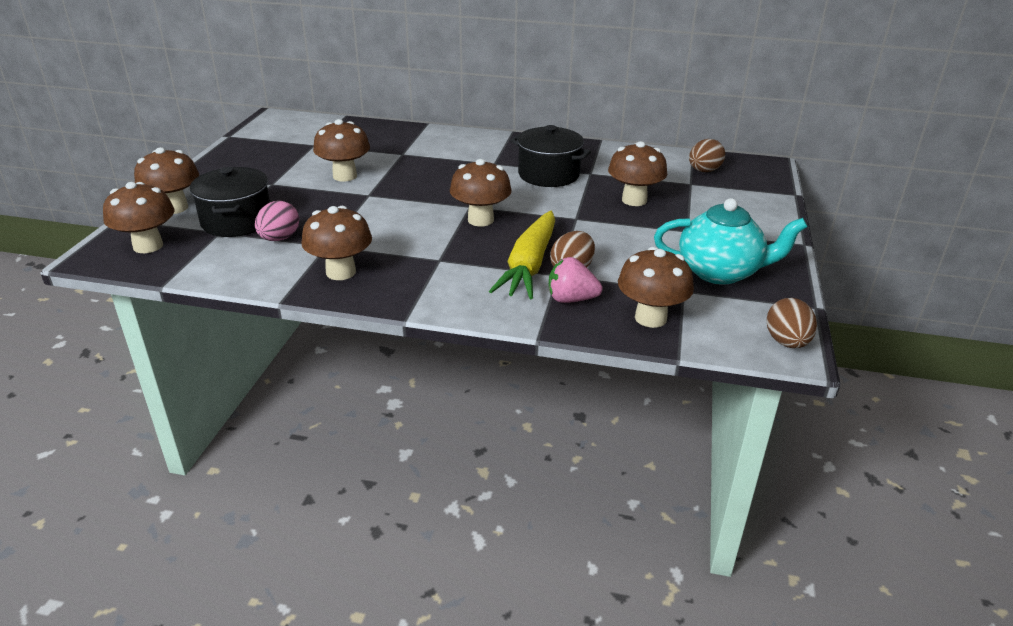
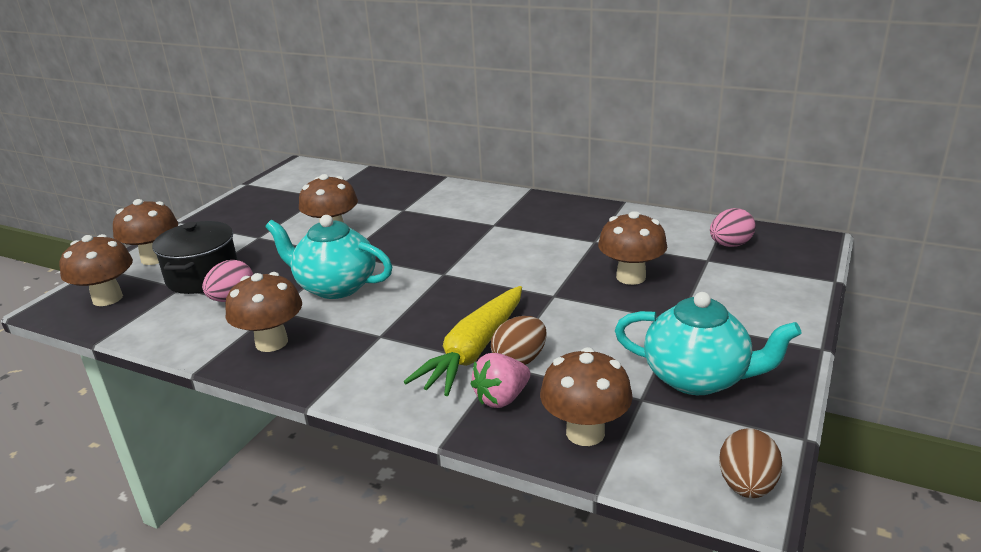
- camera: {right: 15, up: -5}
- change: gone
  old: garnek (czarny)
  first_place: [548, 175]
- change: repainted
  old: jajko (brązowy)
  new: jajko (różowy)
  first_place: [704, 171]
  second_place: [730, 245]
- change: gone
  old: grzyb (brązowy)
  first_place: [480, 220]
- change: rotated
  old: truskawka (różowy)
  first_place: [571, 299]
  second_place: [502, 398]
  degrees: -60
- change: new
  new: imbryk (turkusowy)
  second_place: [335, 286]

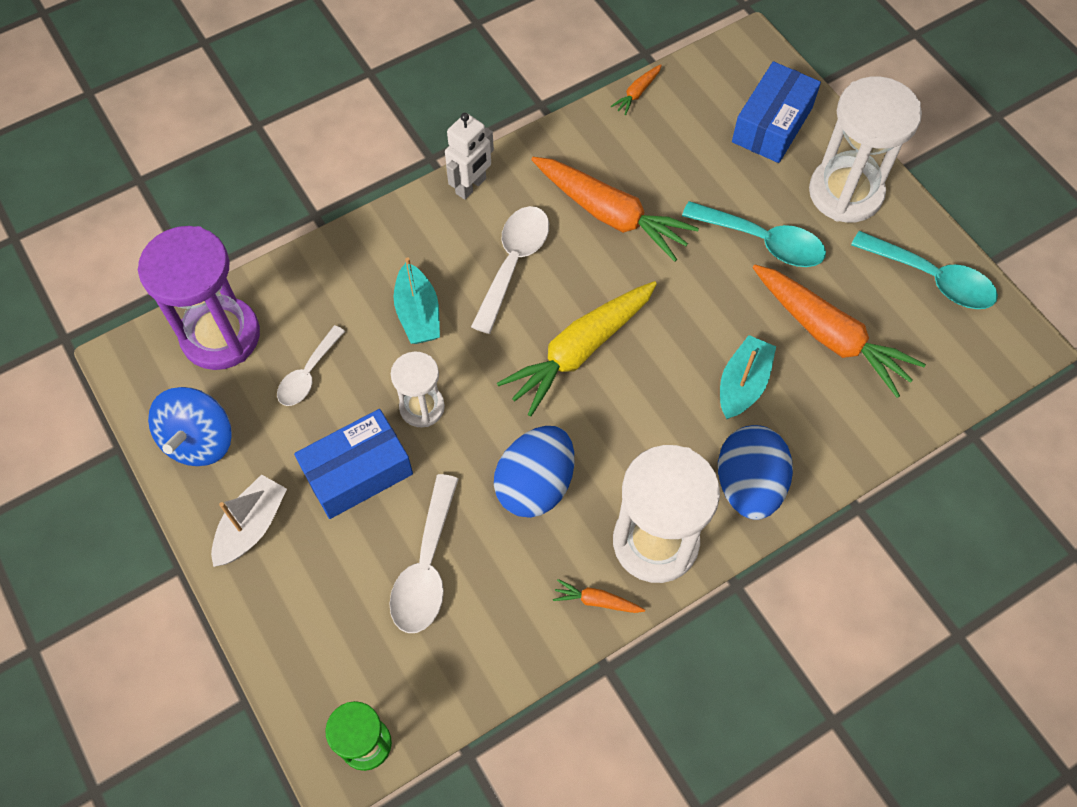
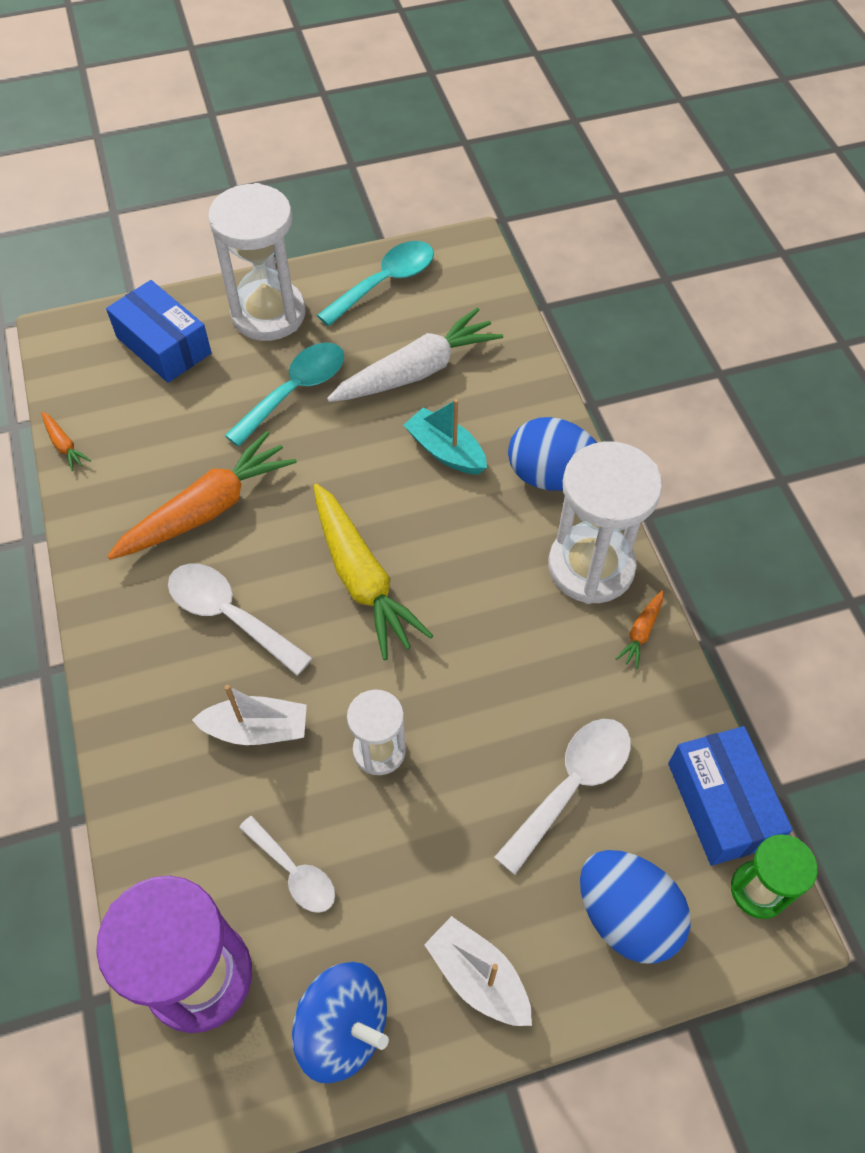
- camera: {right: -75, up: -5}
- change: gone
  old: robot (biały)
  first_place: [471, 186]
- change: repainted
  old: łódka (turkusowy)
  new: łódka (biały)
  first_place: [418, 314]
  second_place: [257, 729]
- change: repainted
  old: marchewka (pomarańczowy)
  new: marchewka (biały)
  first_place: [829, 335]
  second_place: [417, 371]
- change: shifted
  old: pudełko (niebieski)
  first_place: [358, 472]
  second_place: [721, 804]
- change: shifted
  old: jajko (niebieski)
  first_place: [535, 485]
  second_place: [626, 915]
- change: rotated
  old: łyżka (biały)
  first_place: [426, 566]
  second_place: [571, 786]
  degrees: -75

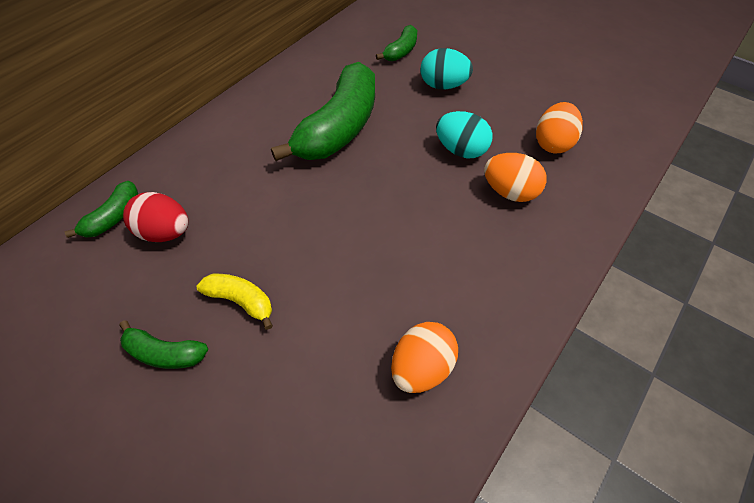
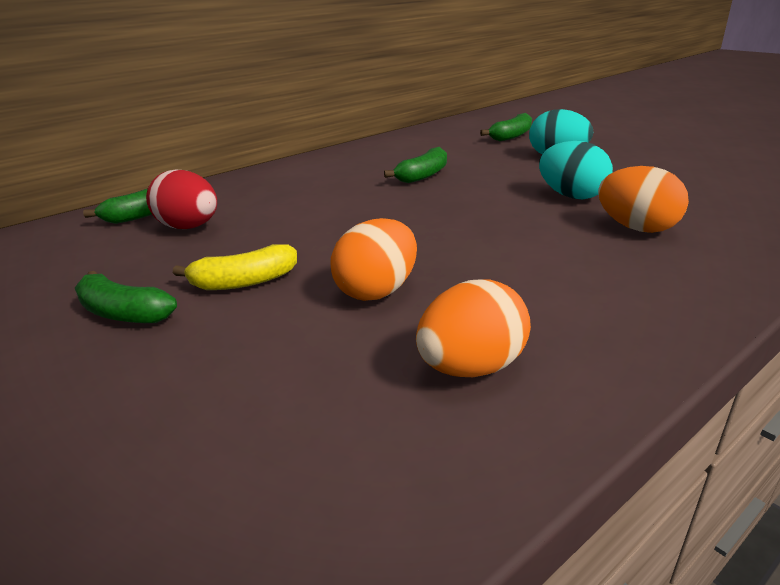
- camera: {right: 15, up: -25}
- change: scaled
  old: banan (zielony)
  first_place: [339, 128]
  second_place: [423, 175]
  factor: 0.47
- change: shifted
  old: jajko (pomarańczowy)
  first_place: [553, 143]
  second_place: [377, 291]
- change: rotated
  old: banan (żółty)
  first_place: [241, 301]
  second_place: [244, 282]
  degrees: 120

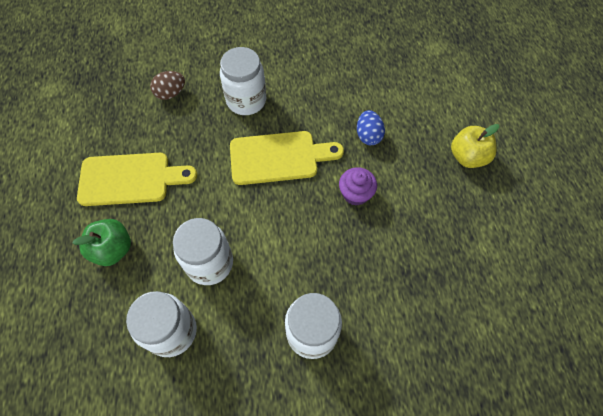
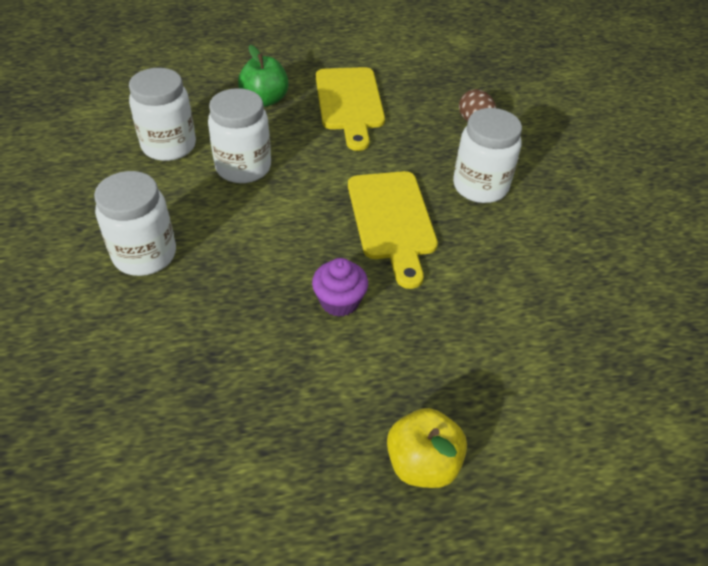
- camera: {right: 85, up: -15}
- change: gone
  old: jajko (niebieski)
  first_place: [368, 136]

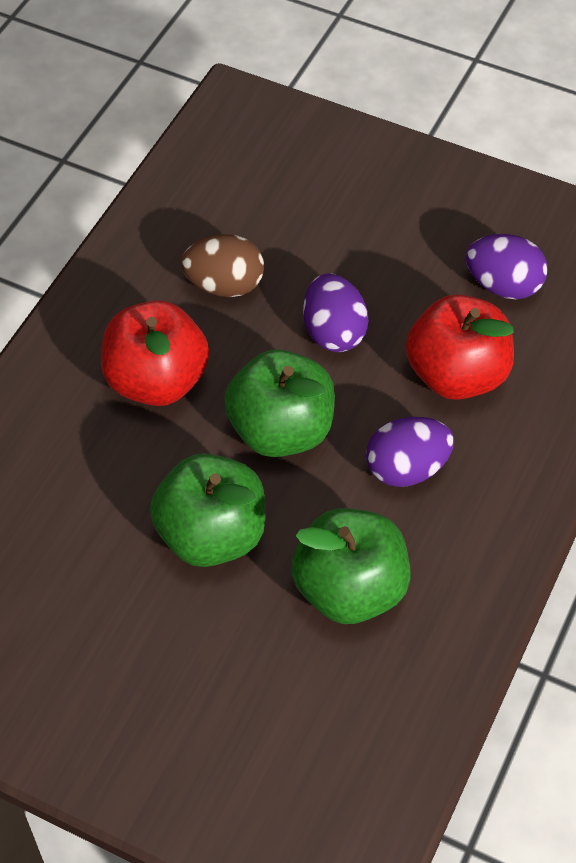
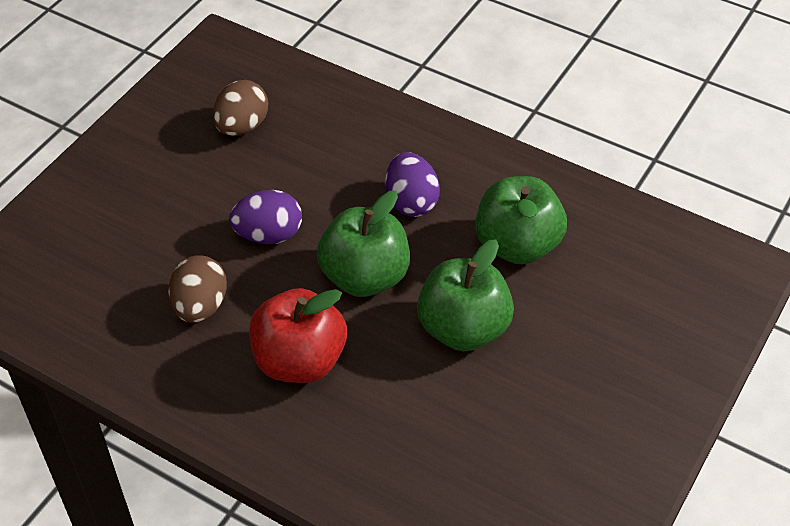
- camera: {right: -85, up: -5}
- change: repainted
  old: jajko (fioletowy)
  new: jajko (brązowy)
  first_place: [503, 285]
  second_place: [242, 127]
- change: gone
  old: jabłko (czerwony)
  first_place: [456, 375]

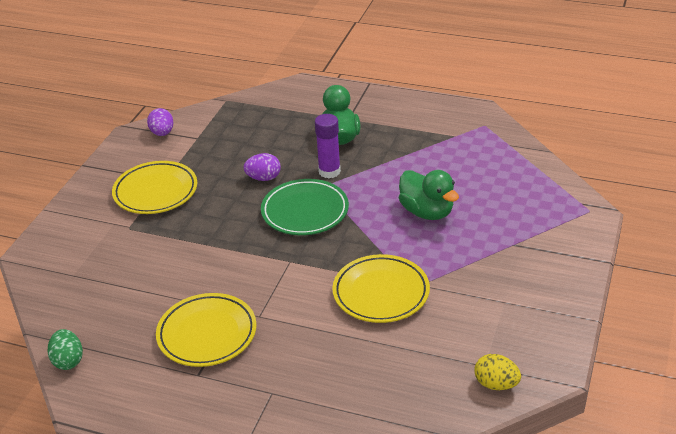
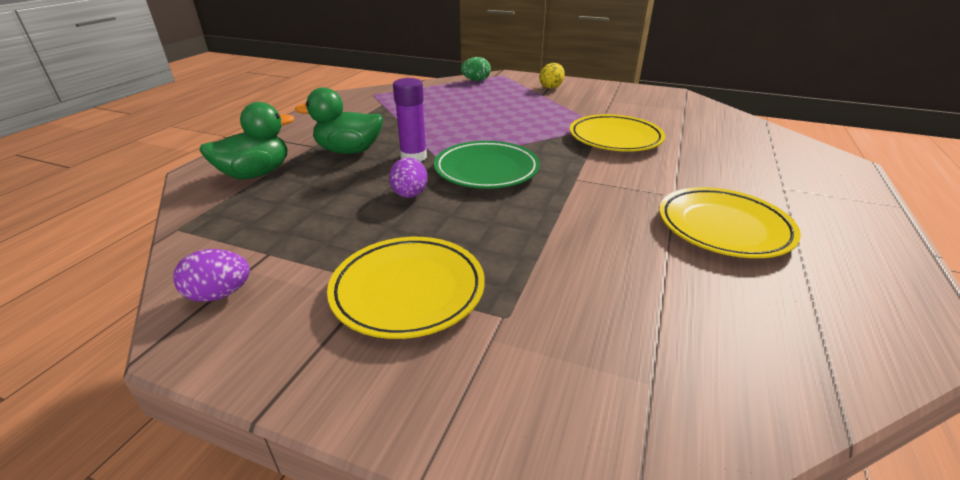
- camera: {right: -90, up: -5}
- change: shifted
  old: kaczka (zielony)
  first_place: [427, 212]
  second_place: [256, 174]
- change: shifted
  old: jajko (zielony)
  first_place: [68, 360]
  second_place: [476, 80]
- change: shifted
  old: jajko (żółty)
  first_place: [496, 384]
  second_place: [551, 87]

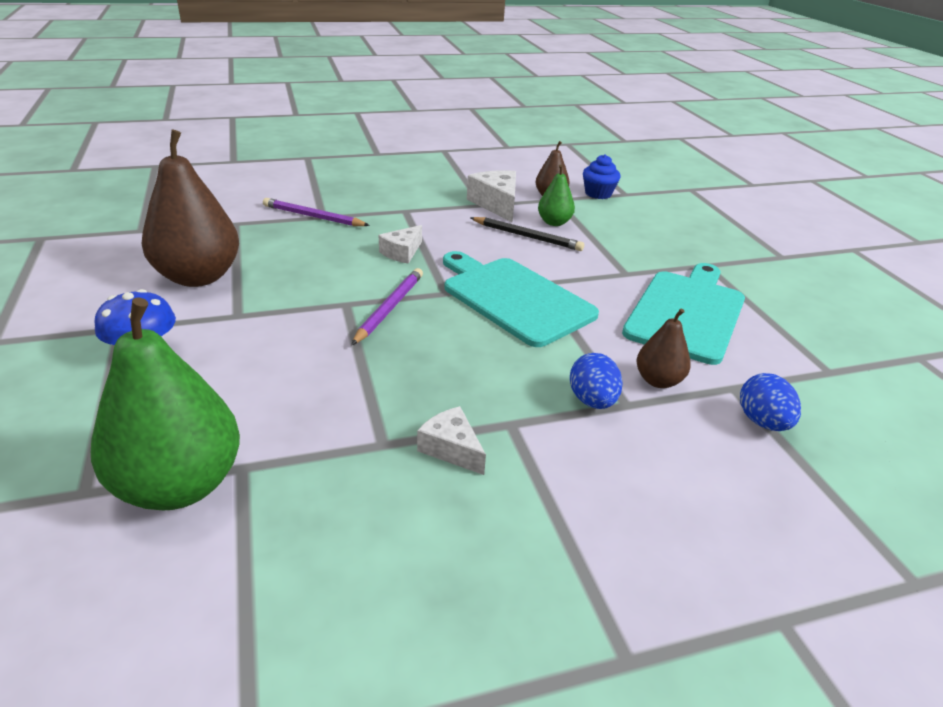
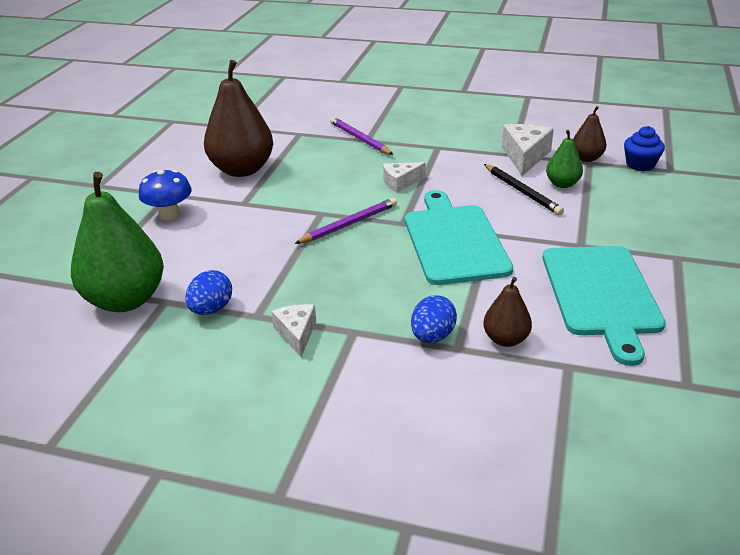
- camera: {right: 35, up: 0}
- change: rotated
  old: deska do krojenia (turkusowy)
  first_place: [687, 313]
  second_place: [601, 294]
  degrees: 120
- change: shifted
  old: jajko (niebieski)
  first_place: [762, 422]
  second_place: [211, 309]

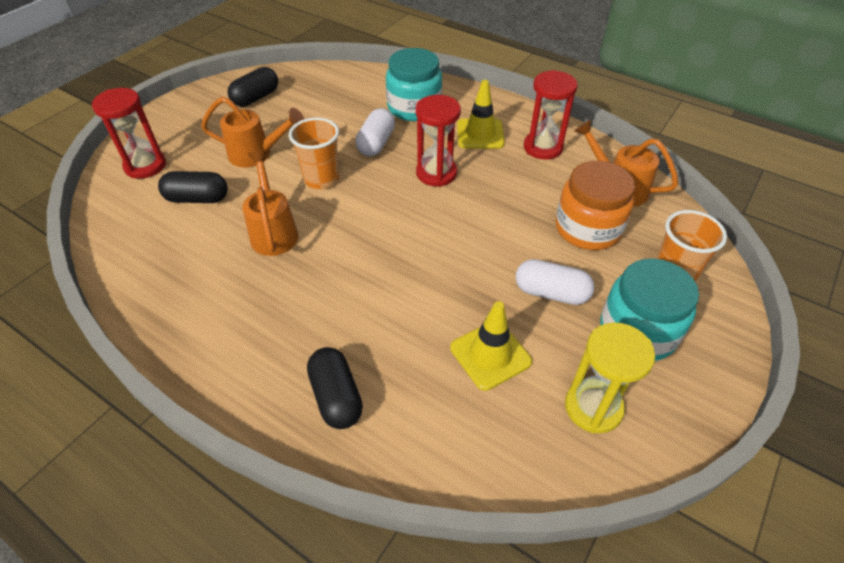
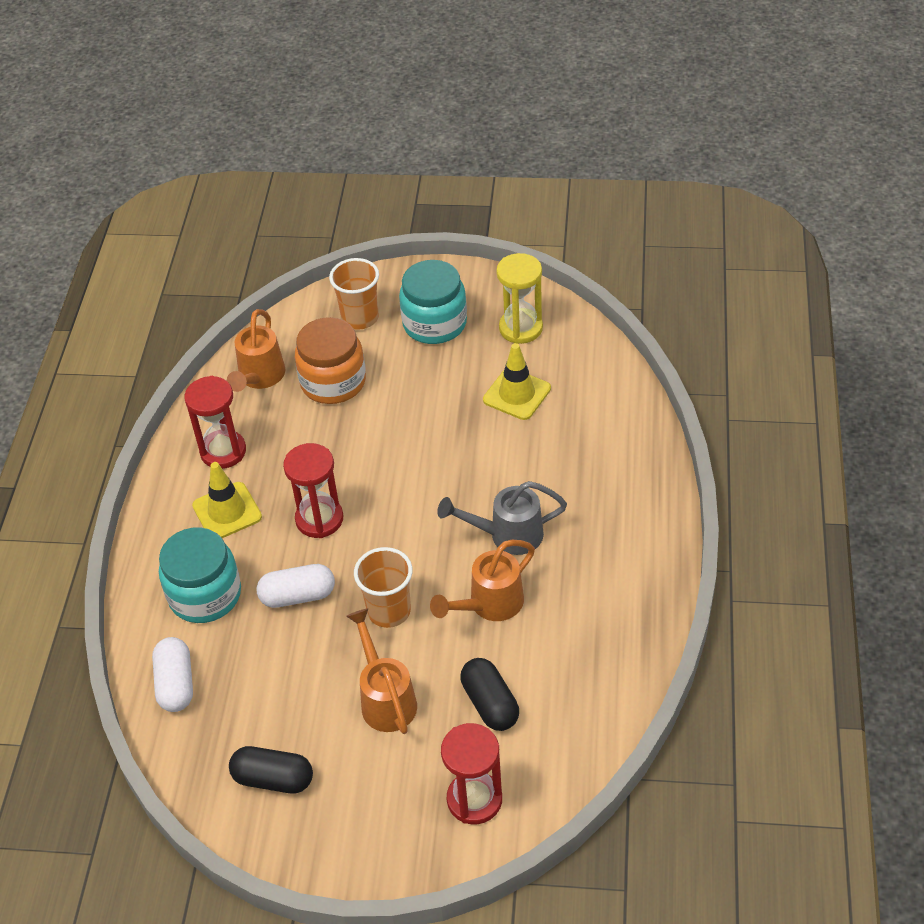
- camera: {right: -115, up: 0}
- change: shifted
  old: kapsułka (biały)
  first_place: [551, 293]
  second_place: [176, 684]
- change: gone
  old: kapsułka (czarny)
  first_place: [336, 397]
- change: new
  new: konewka (szary)
  second_place: [507, 535]

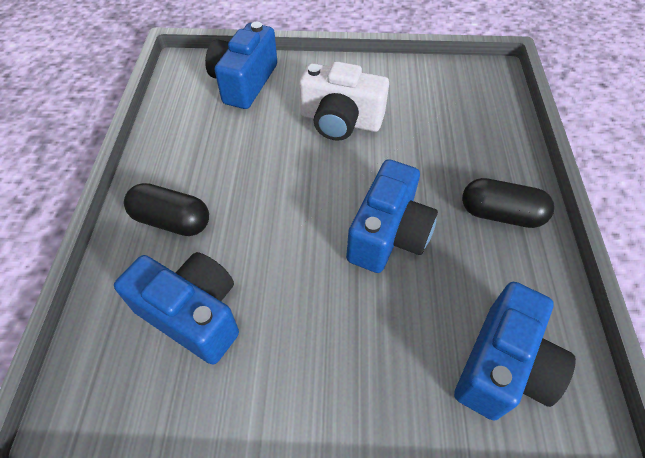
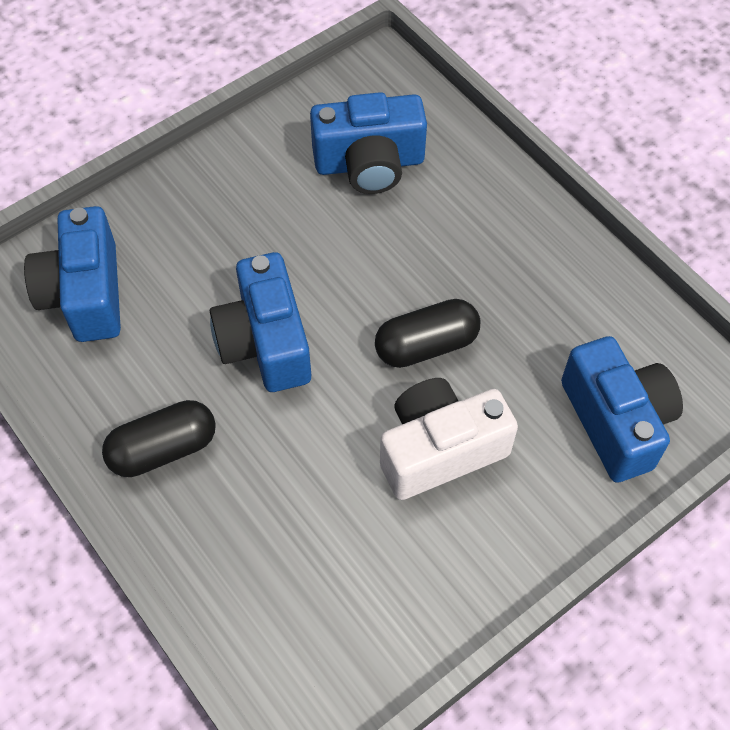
- camera: {right: 140, up: 5}
- change: shifted
  old: kapsułka (czarny)
  first_place: [172, 221]
  second_place: [426, 345]

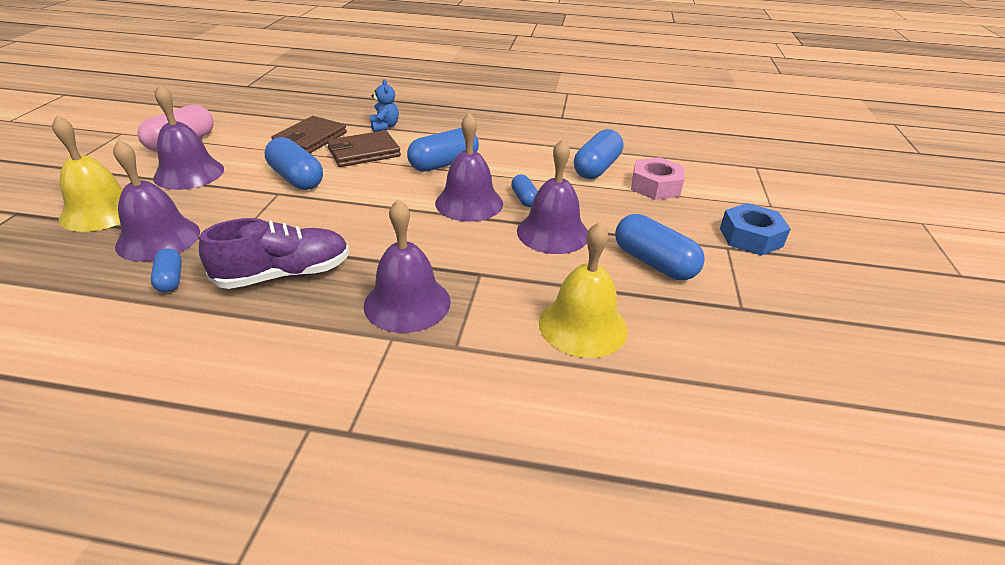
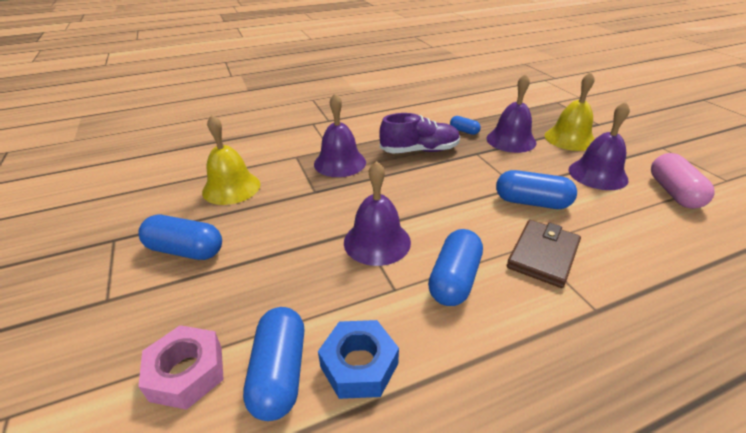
- camera: {right: 150, up: 0}
- change: gone
  old: miś (niebieski)
  first_place: [384, 126]
- change: gone
  old: portfel (brązowy)
  first_place: [310, 139]
- change: gone
  old: dzwonek (fioletowy)
  first_place: [553, 233]
- change: gone
  old: kapsułka (niebieski)
  first_place: [524, 199]
- change: shifted
  old: nakrętka (niebieski)
  first_place: [750, 237]
  second_place: [359, 365]
- change: rotated
  old: but (fioletowy)
  first_place: [284, 275]
  second_place: [419, 151]
  degrees: -135

